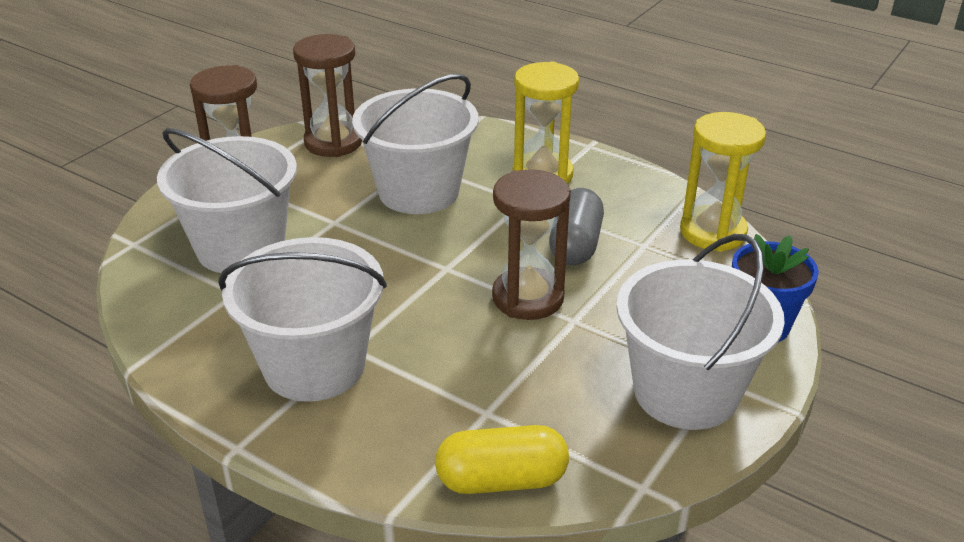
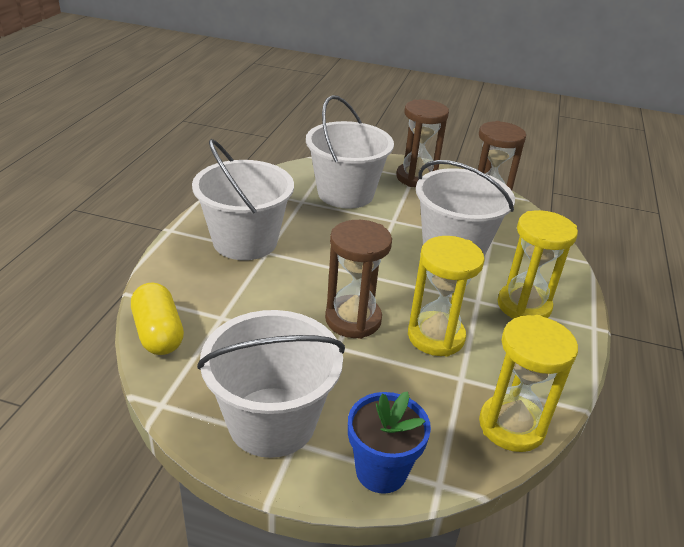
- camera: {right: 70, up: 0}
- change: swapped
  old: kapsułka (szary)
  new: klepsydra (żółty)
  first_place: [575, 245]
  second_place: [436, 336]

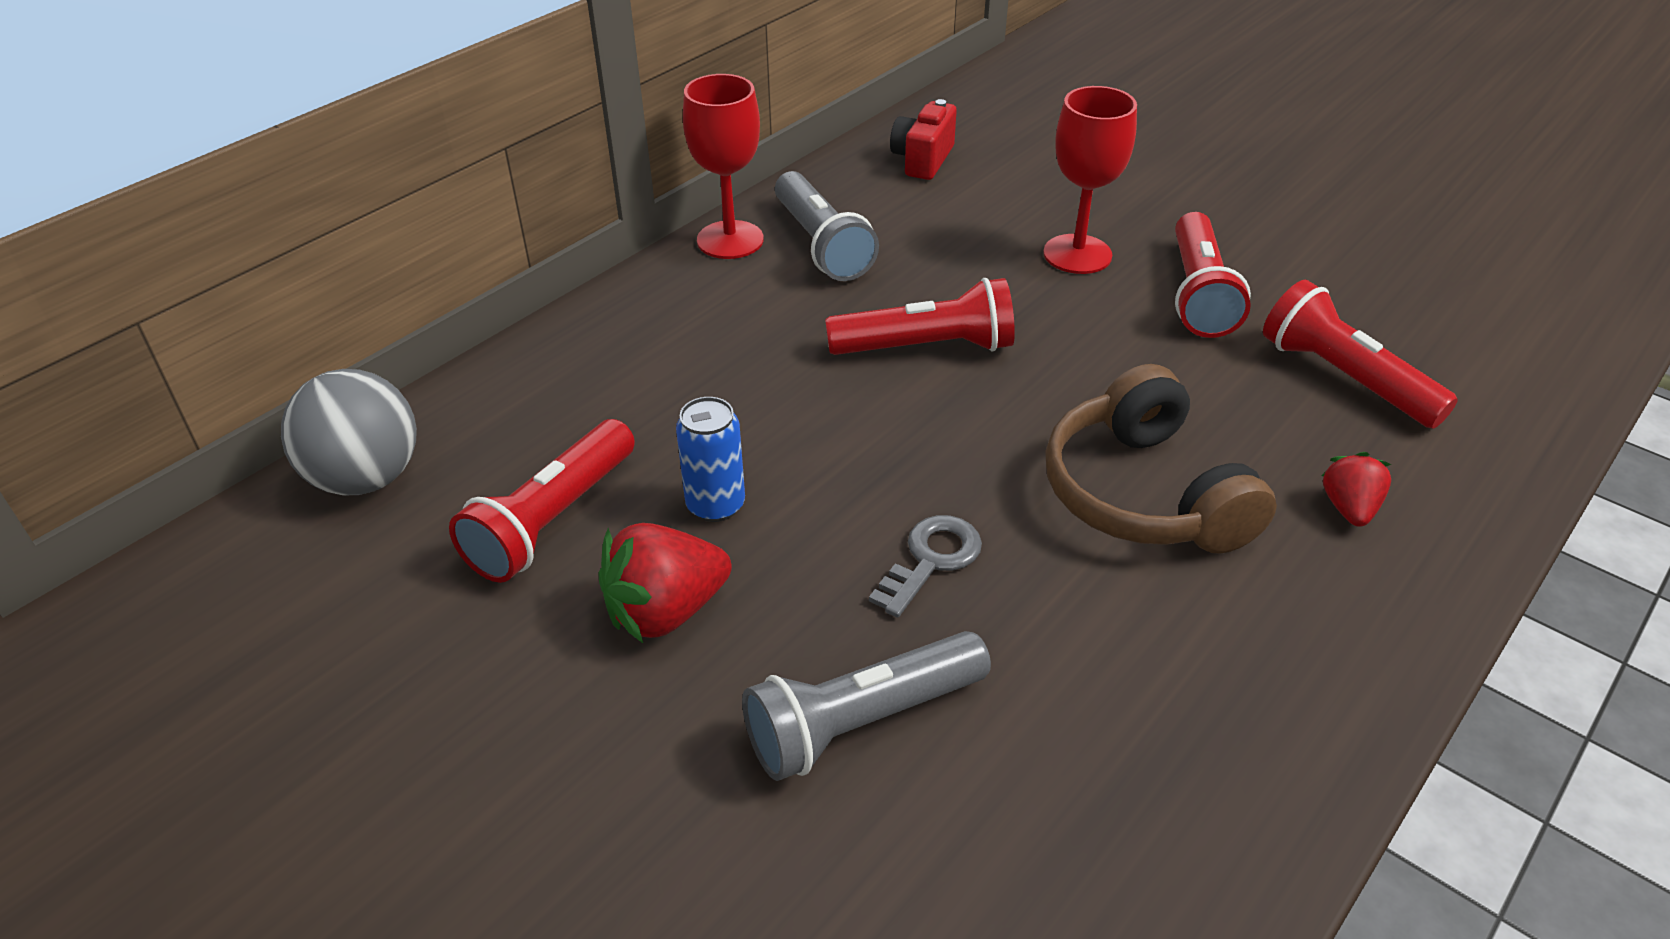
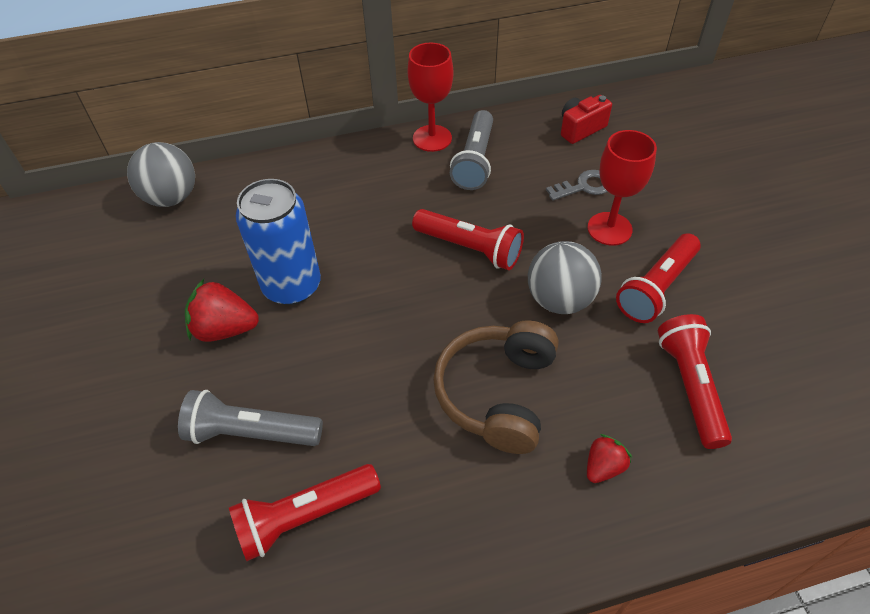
- camera: {right: 35, up: 10}
- change: scaled
  old: puszka (niebieski)
  first_place: [715, 505]
  second_place: [292, 286]
  factor: 1.85
- change: shifted
  old: latarka (czerwony)
  first_place: [552, 520]
  second_place: [305, 516]
- change: shifted
  old: klucz (szary)
  first_place: [931, 560]
  second_place: [584, 186]
- change: new
  new: piłka (szary)
  second_place: [559, 299]

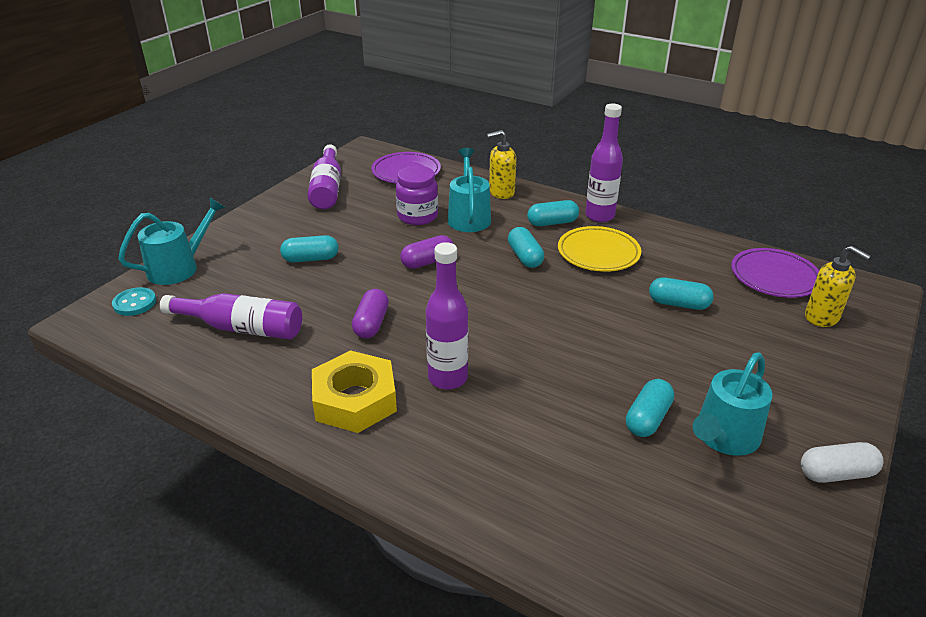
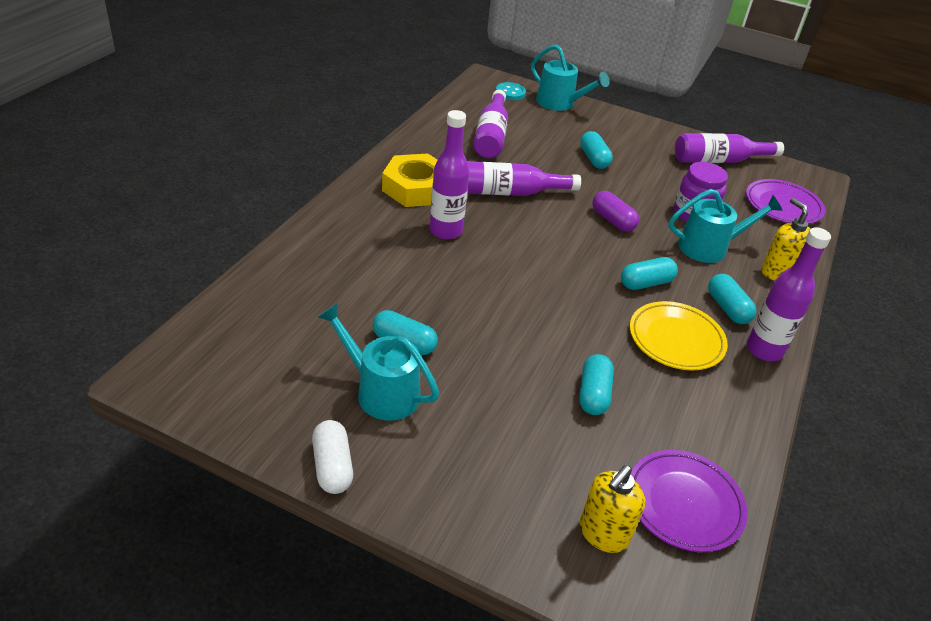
- camera: {right: 80, up: 5}
- change: swapped
  old: kapsułka (fioletowy)
  new: butelka (fioletowy)
  first_place: [371, 324]
  second_place: [509, 192]

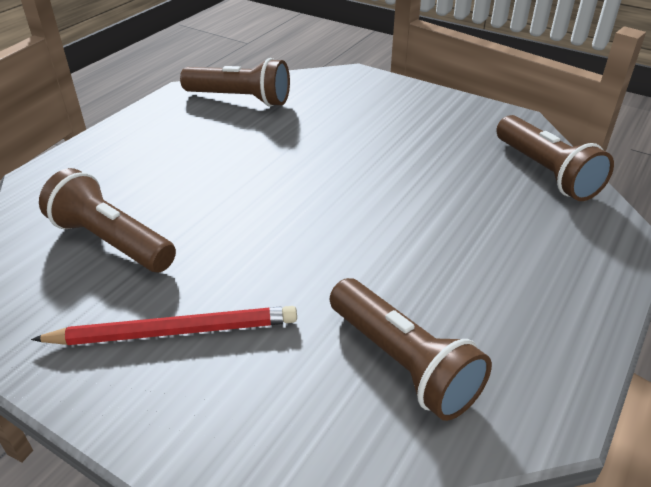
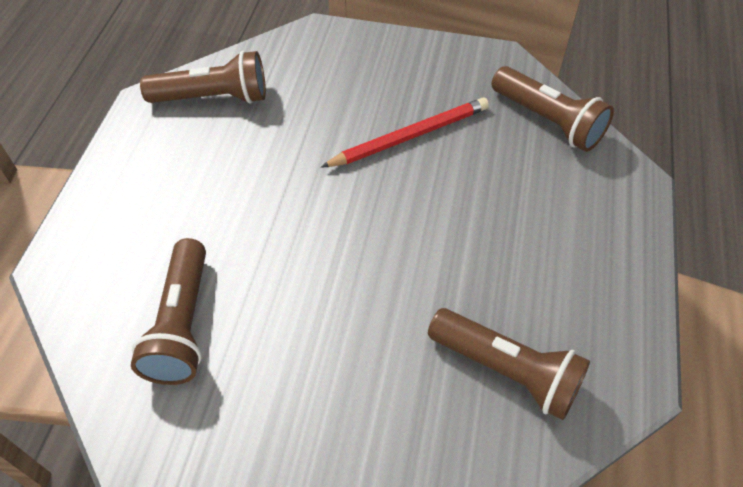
- camera: {right: -20, up: 15}
- change: rotated
  old: latarka (brązowy)
  first_place: [111, 241]
  second_place: [182, 325]
  degrees: -105
- change: shifted
  old: ołówek (czerwony)
  first_place: [174, 331]
  second_place: [410, 136]

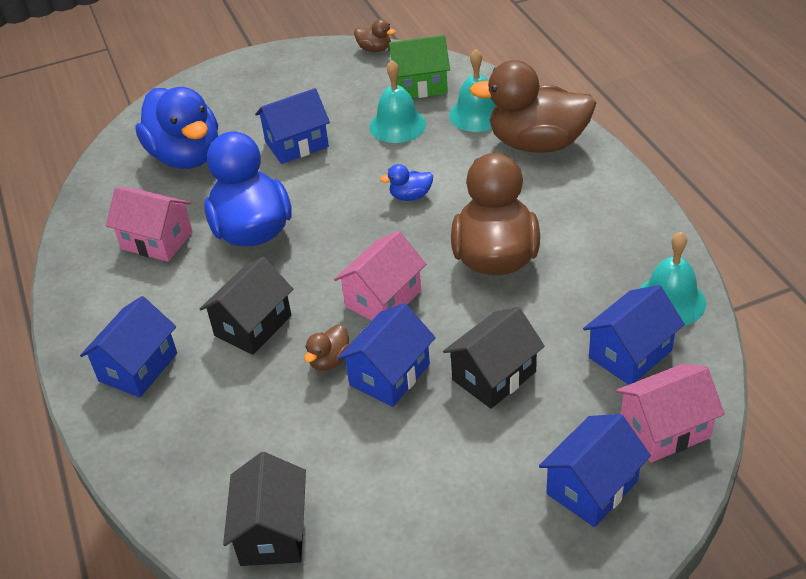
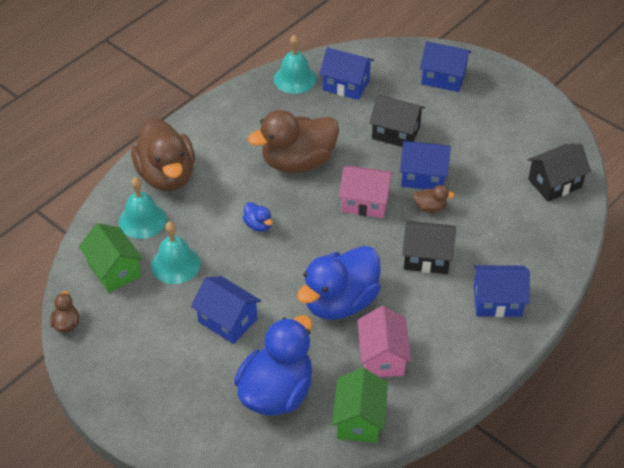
- camera: {right: -120, up: 5}
- change: gone
  old: domek (różowy)
  first_place: [664, 429]
- change: new
  new: domek (zielony)
  second_place: [359, 419]

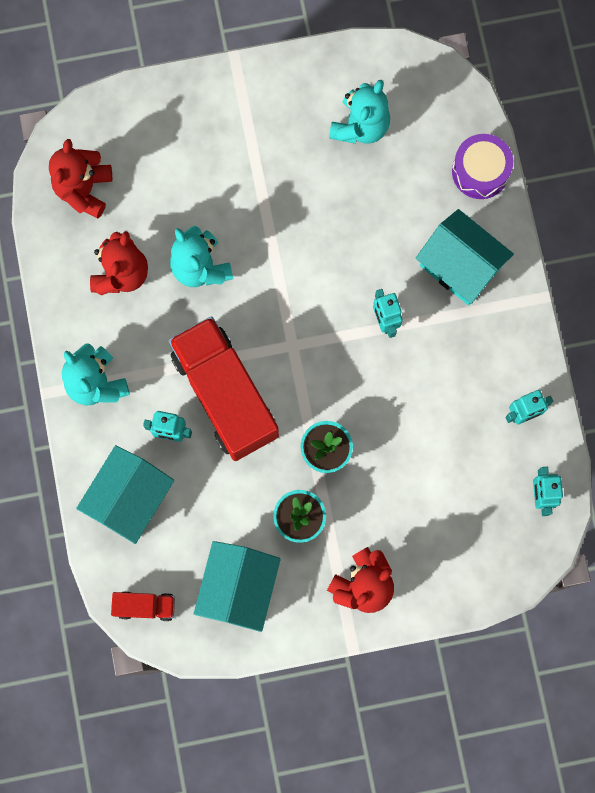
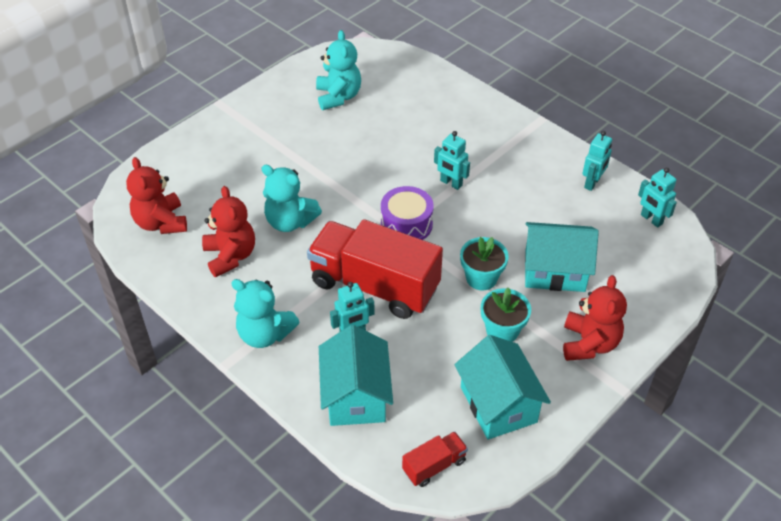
- camera: {right: -35, up: -30}
- change: shifted
  old: bęben (fioletowy)
  first_place: [480, 171]
  second_place: [406, 224]
- change: shifted
  old: domek (turkusowy)
  first_place: [460, 266]
  second_place: [554, 271]

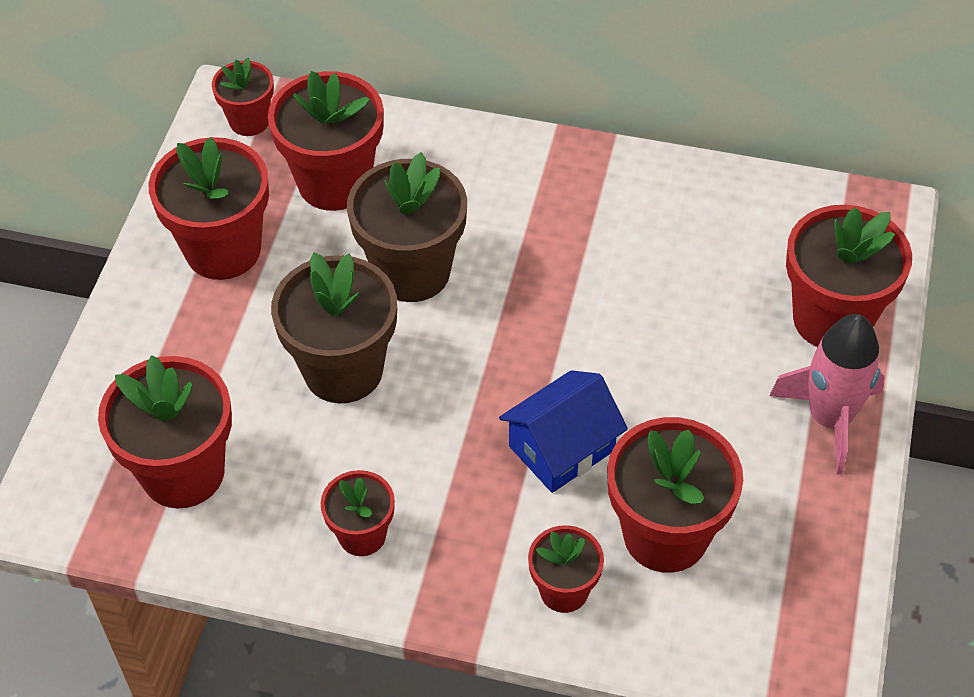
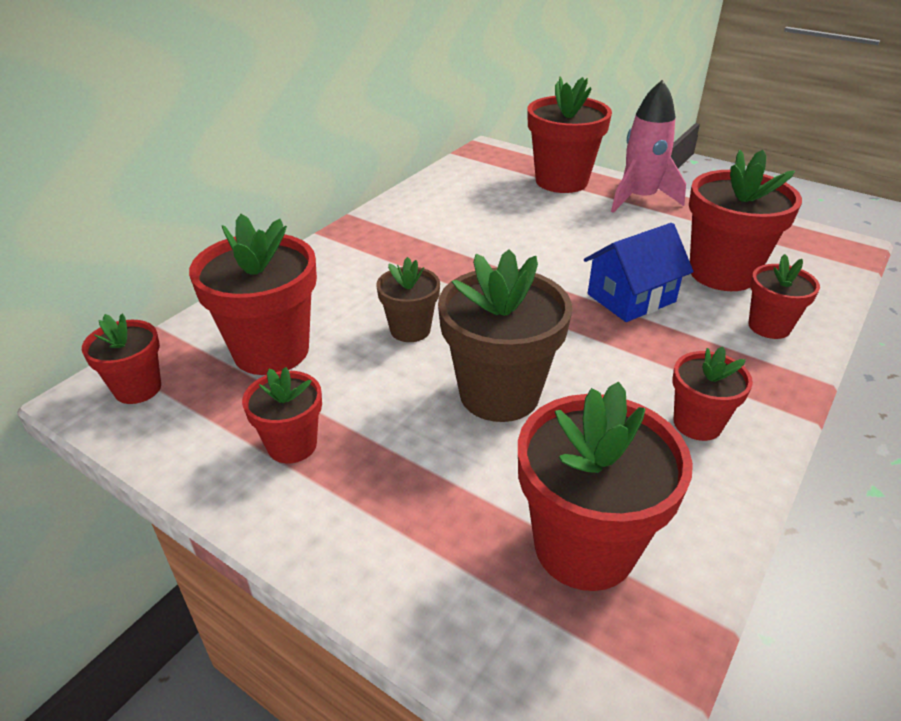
- camera: {right: -70, up: -15}
- change: scaled
  old: doniczka (czerwony)
  first_place: [223, 250]
  second_place: [292, 445]
  factor: 0.56
- change: scaled
  old: doniczka (brązowy)
  first_place: [412, 272]
  second_place: [410, 330]
  factor: 0.56
- change: rotated
  old: domek (niebieski)
  first_place: [561, 448]
  second_place: [631, 298]
  degrees: 75

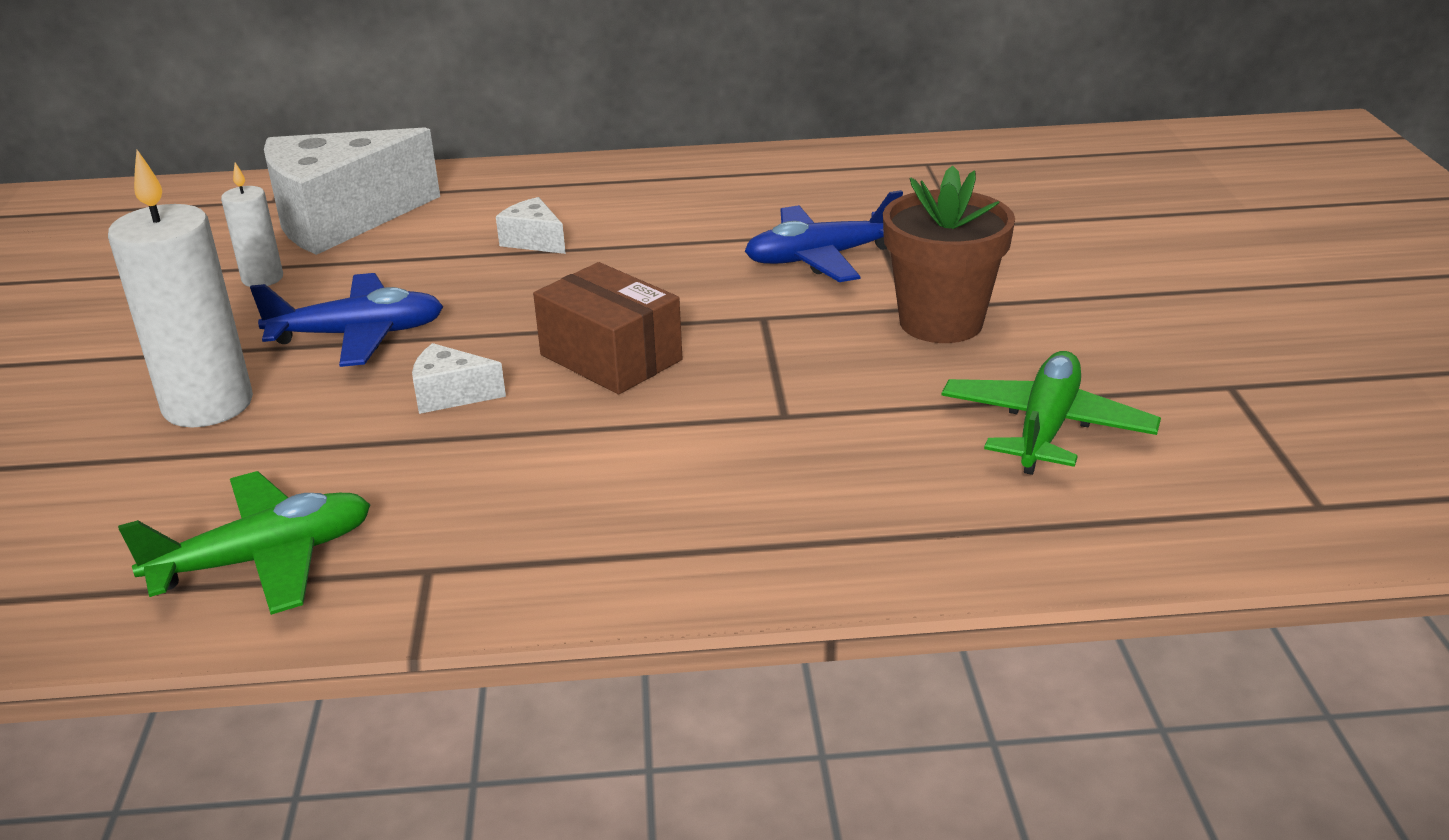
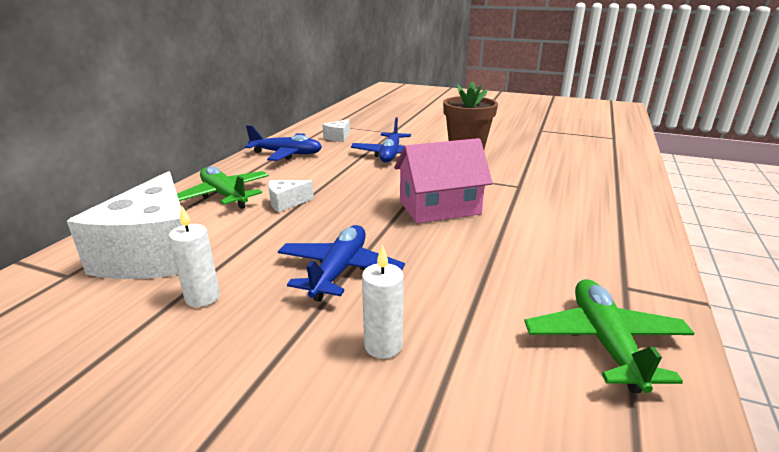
- camera: {right: -65, up: -5}
- change: scaled
  old: świeca (biały)
  first_place: [208, 405]
  second_place: [383, 346]
  factor: 0.54
- change: swapped
  old: pudełko (brązowy)
  new: domek (różowy)
  first_place: [611, 357]
  second_place: [439, 207]
- change: shifted
  old: ser (biały)
  first_place: [451, 395]
  second_place: [338, 137]
- change: shifted
  old: samolot (zielony)
  first_place: [1046, 427]
  second_place: [224, 195]
- change: new
  new: samolot (niebieski)
  second_place: [286, 154]

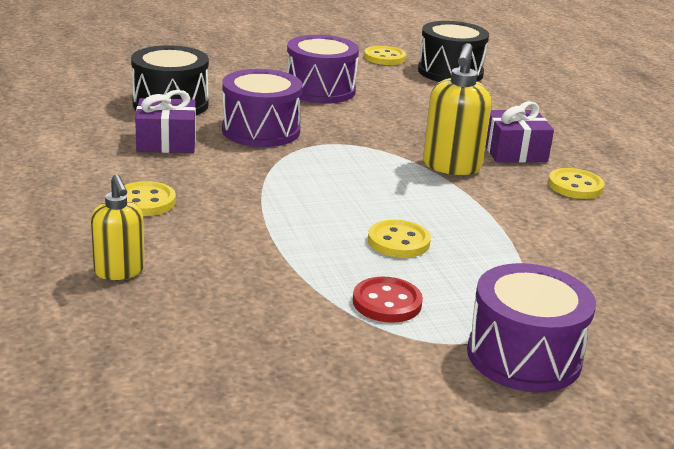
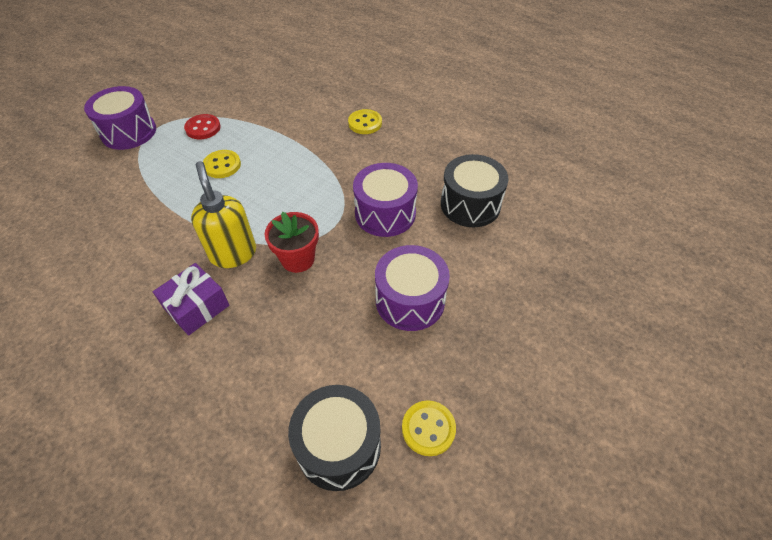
- camera: {right: 145, up: 25}
- change: gone
  old: prezent (fioletowy)
  first_place: [166, 142]
- change: gone
  old: guzik (żółty)
  first_place: [575, 186]
- change: gone
  old: dozownik mydła (żółty)
  first_place: [119, 271]
- change: new
  new: doniczka (czerwony)
  second_place: [298, 259]

